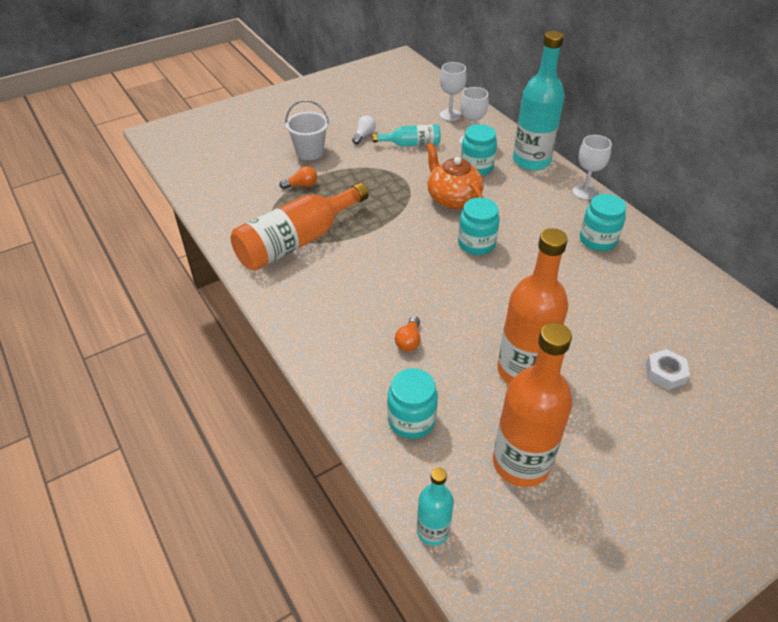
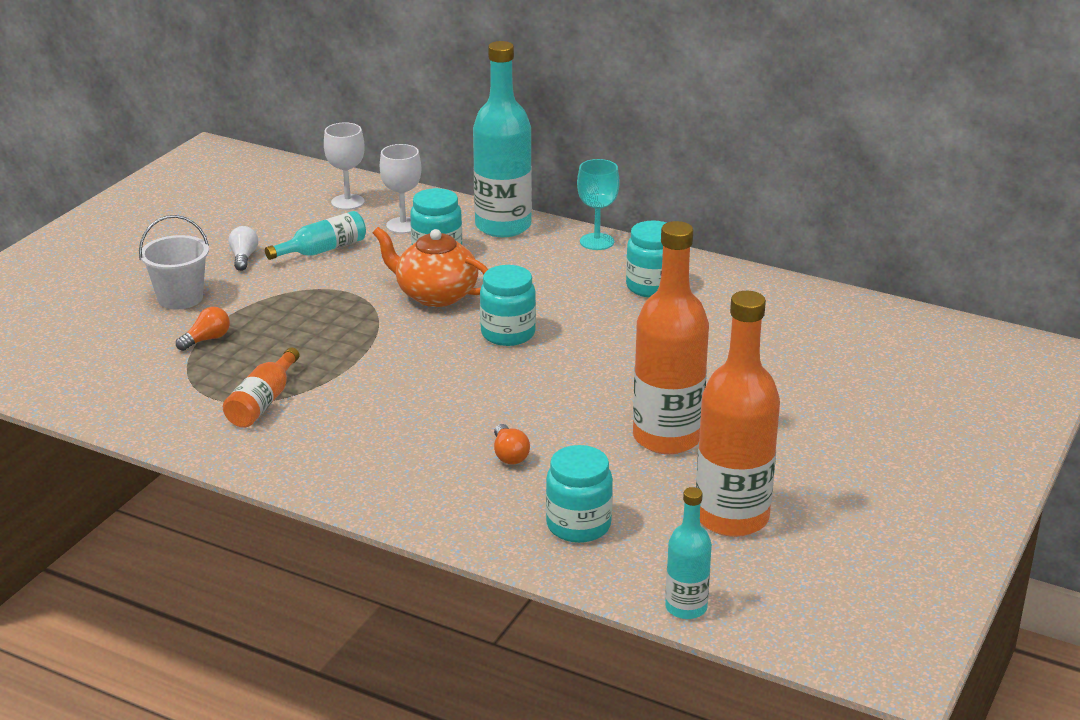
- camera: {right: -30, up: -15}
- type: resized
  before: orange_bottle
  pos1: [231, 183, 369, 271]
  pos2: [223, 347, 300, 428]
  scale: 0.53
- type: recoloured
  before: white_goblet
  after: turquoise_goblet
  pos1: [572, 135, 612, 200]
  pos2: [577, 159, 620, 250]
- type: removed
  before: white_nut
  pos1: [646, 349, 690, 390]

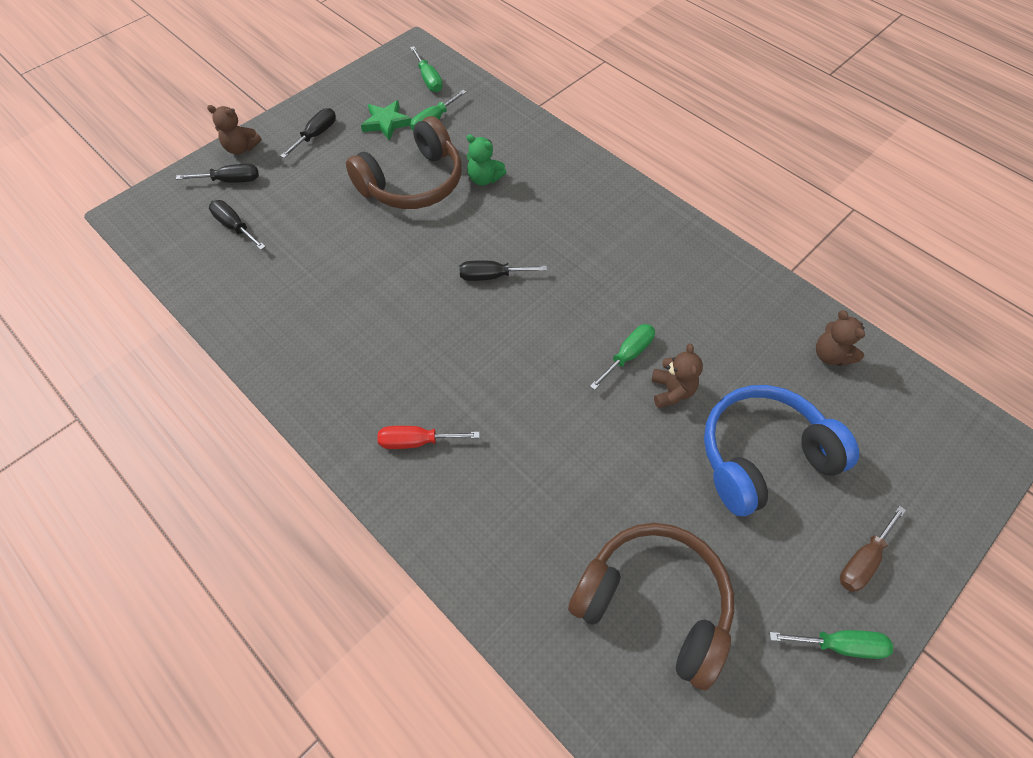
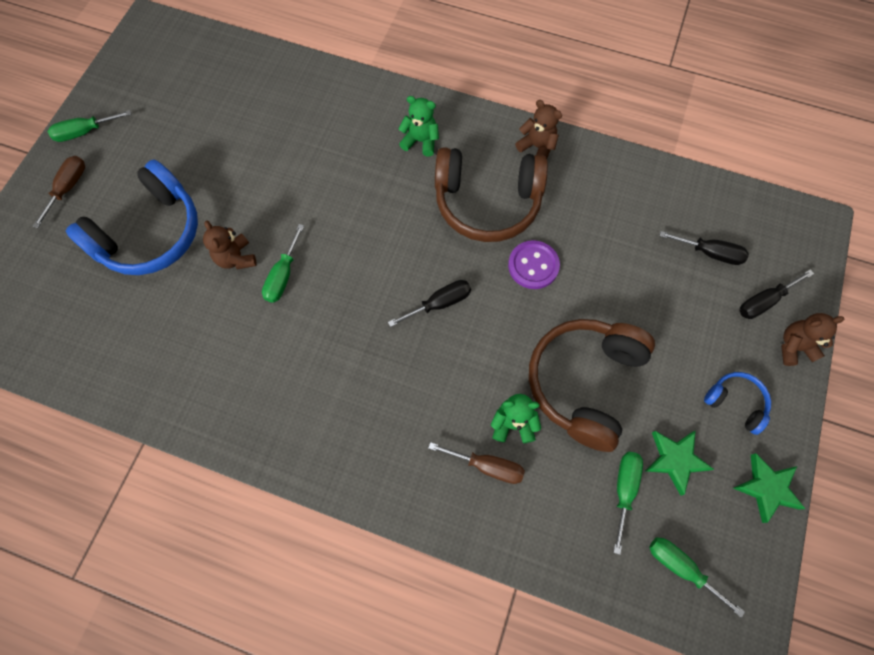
- camera: {right: 155, up: 10}
- type: replaced
  before: red_screwdriver
  after: green_teddy_bear
  pos1: [377, 426, 480, 449]
  pos2: [398, 96, 439, 157]
- type: added
  after: brown_screwdriver
  pos2: [428, 442, 525, 484]
- type: moved
  before: brown_headphones
  pos1: [568, 523, 734, 691]
  pos2: [435, 147, 548, 242]
- type: added
  after: purple_button
  pos2: [508, 240, 560, 289]
- type: moved
  before: brown_teddy_bear
  pos1: [816, 310, 865, 366]
  pos2: [515, 100, 562, 157]
- type: replaced
  before: black_screwdriver
  after: blue_headphones
  pos1: [280, 108, 336, 158]
  pos2: [704, 372, 771, 435]
- type: added
  after: green_star
  pos2: [733, 453, 805, 523]

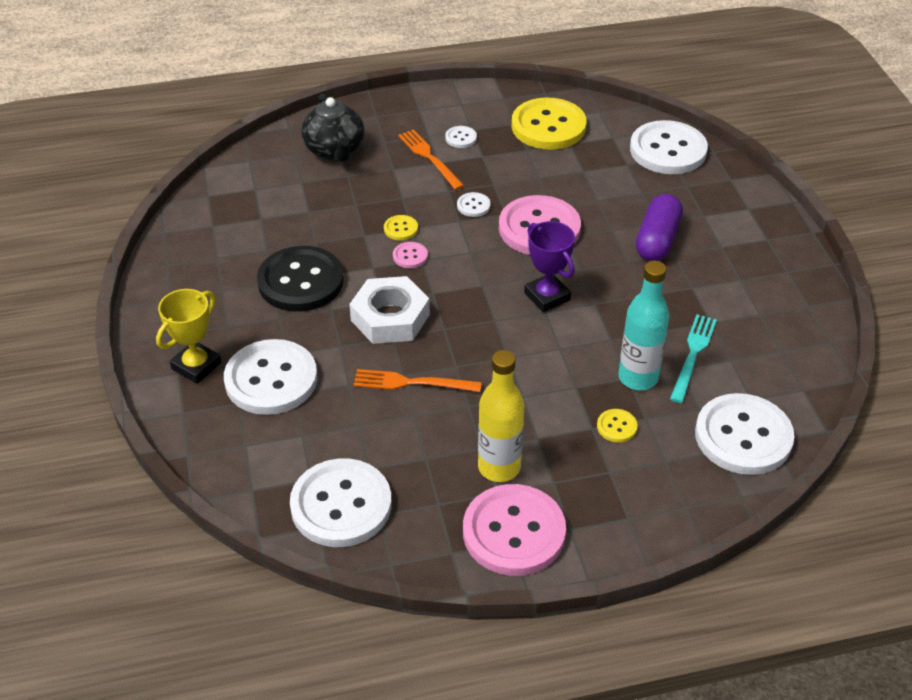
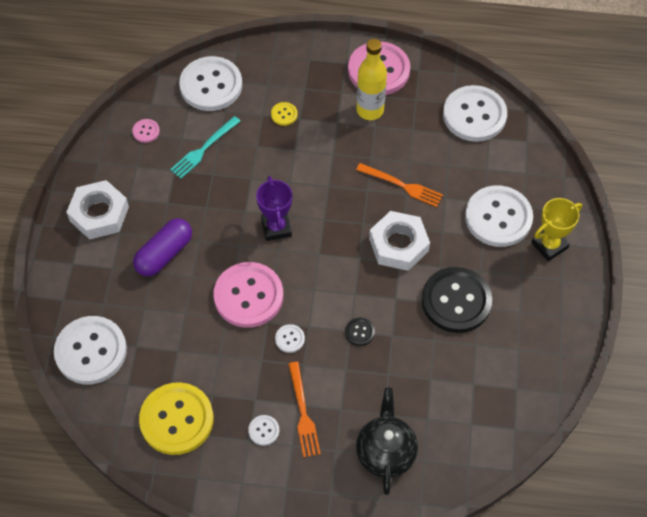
- camera: {right: -160, up: 15}
- type: added
  after: white_nut
  pos2: [66, 180, 129, 239]
- type: moved
  before: pink_button
  pos1: [393, 242, 428, 268]
  pos2: [132, 119, 160, 143]
- type: recoloured
  before: yellow_button
  after: black_button
  pos1: [384, 215, 418, 240]
  pos2: [345, 318, 375, 346]
- type: removed
  before: turquoise_bottle
  pos1: [618, 261, 669, 390]

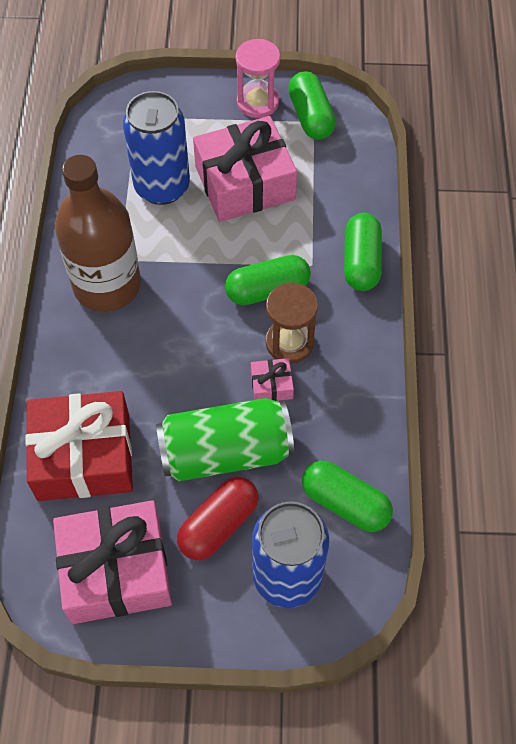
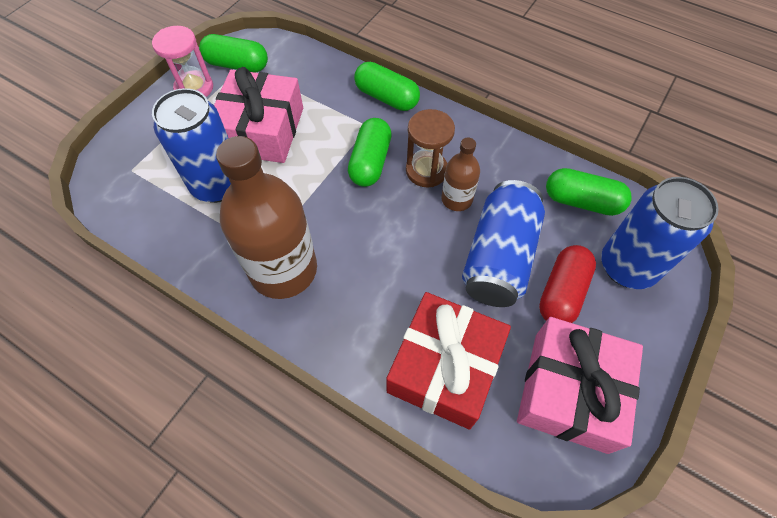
- camera: {right: -60, up: 0}
- type: replaced
  before: pink_gift
  after: brown_bottle
  pos1: [251, 358, 294, 401]
  pos2: [441, 138, 480, 211]
- type: recoloured
  before: green_can
  after: blue_can
  pos1: [156, 398, 294, 481]
  pos2: [462, 180, 545, 307]
- type: turned
  before: red_capsule
  pos1: [177, 477, 258, 560]
  pos2: [539, 245, 596, 323]
  turn: 45
- type: turned
  before: green_capsule
  pos1: [302, 461, 393, 532]
  pos2: [546, 168, 632, 216]
  turn: 45

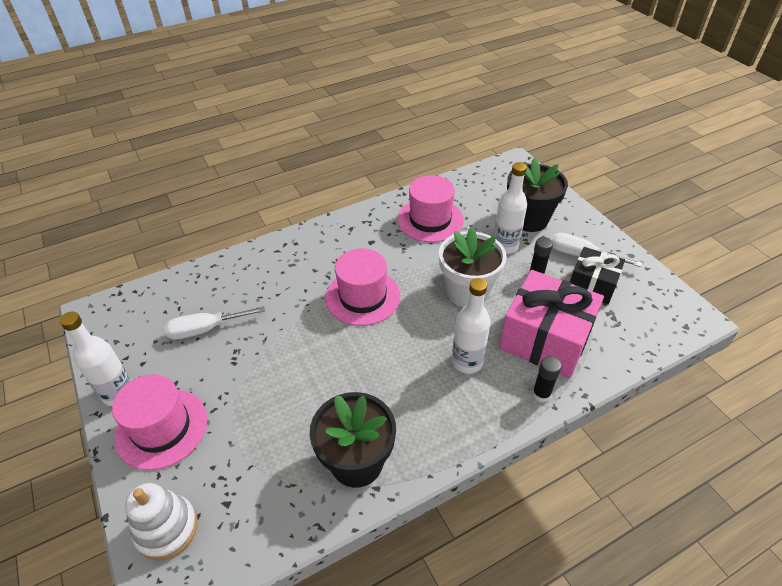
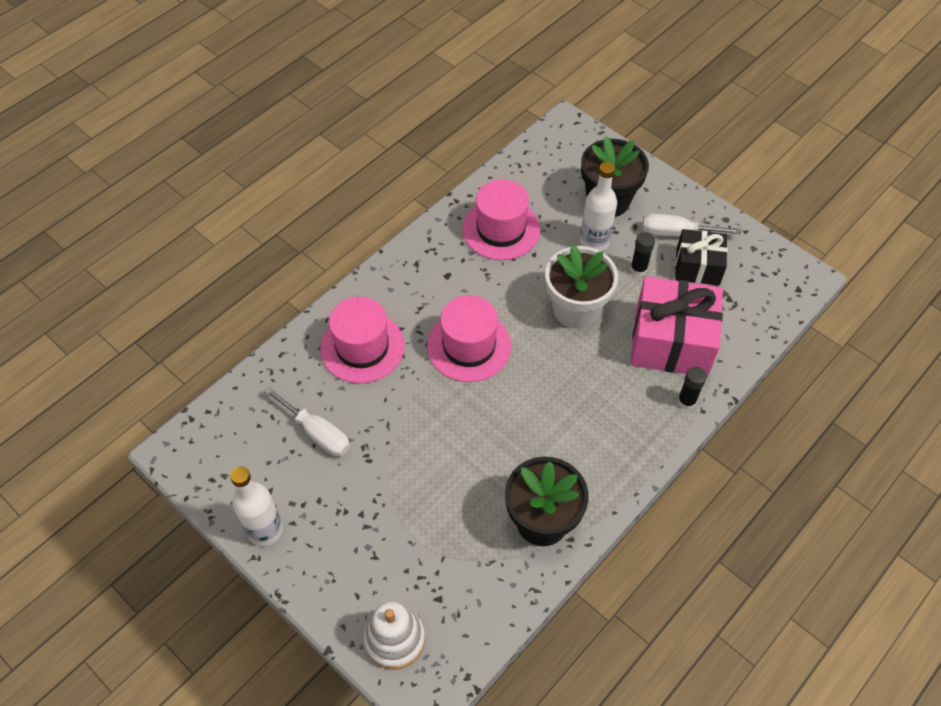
- camera: {right: -20, up: 10}
- type: turned
  before: white_screwdriver
  pos1: [164, 306, 265, 340]
  pos2: [264, 386, 350, 456]
  turn: -105
- type: moved
  before: pink_hat
  pos1: [112, 374, 207, 470]
  pos2: [320, 296, 405, 383]
- type: removed
  before: white_bottle
  pos1: [452, 278, 491, 374]

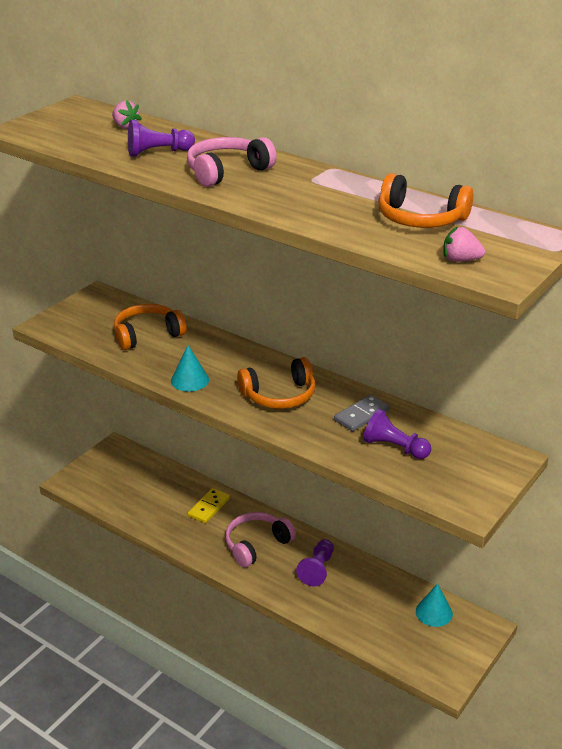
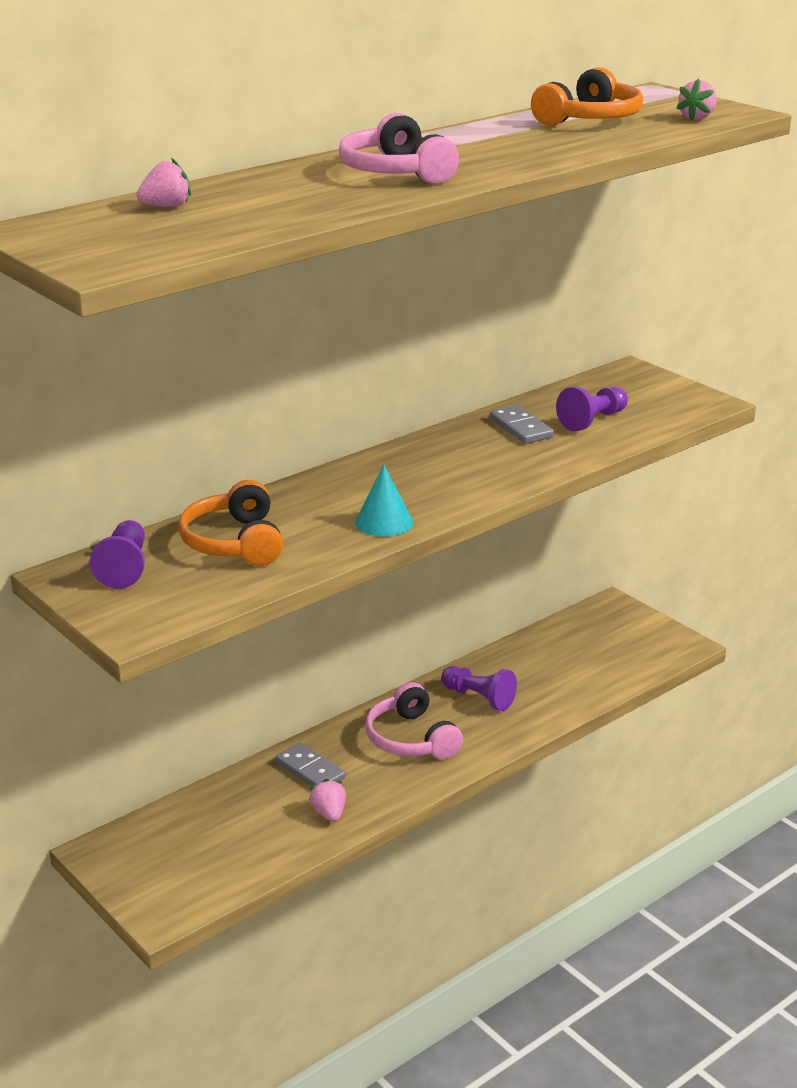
- camera: {right: -75, up: -5}
- type: moved
  before: purple_pawn
  pos1: [128, 120, 195, 157]
  pos2: [90, 520, 145, 589]
- type: recoloured
  before: yellow_domino
  after: grey_domino
  pos1: [188, 488, 230, 523]
  pos2: [275, 742, 346, 786]
- type: added
  after: pink_strawberry
  pos2: [309, 779, 346, 822]
- type: removed
  before: orange_headphones
  pos1: [237, 357, 315, 409]
- type: removed
  before: turquoise_cone
  pos1: [416, 583, 453, 627]

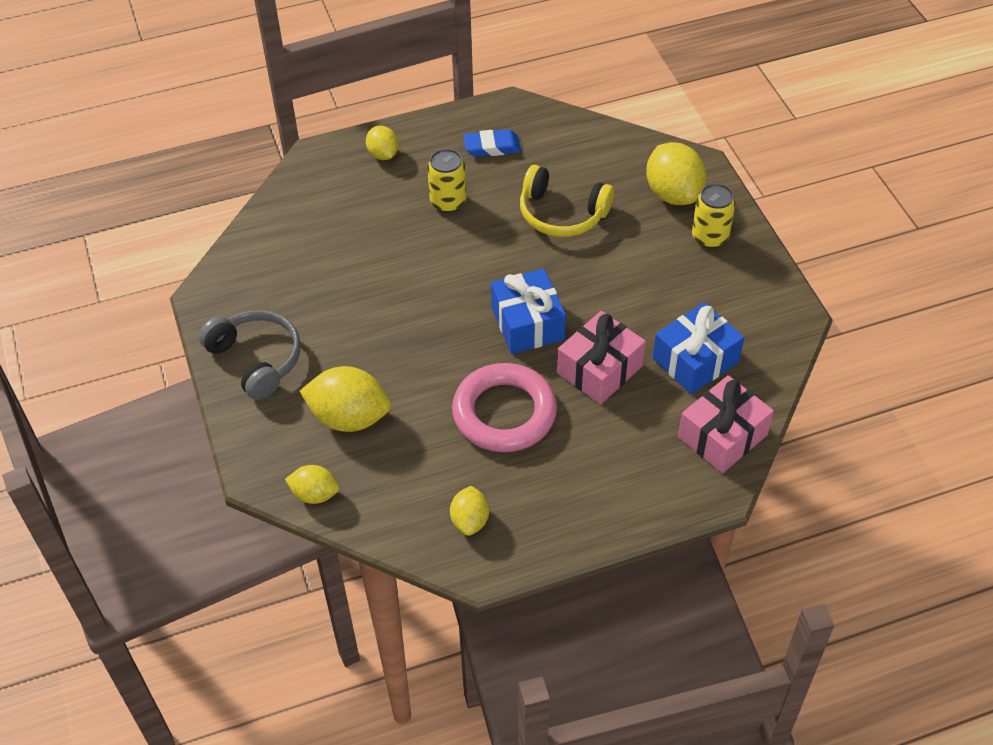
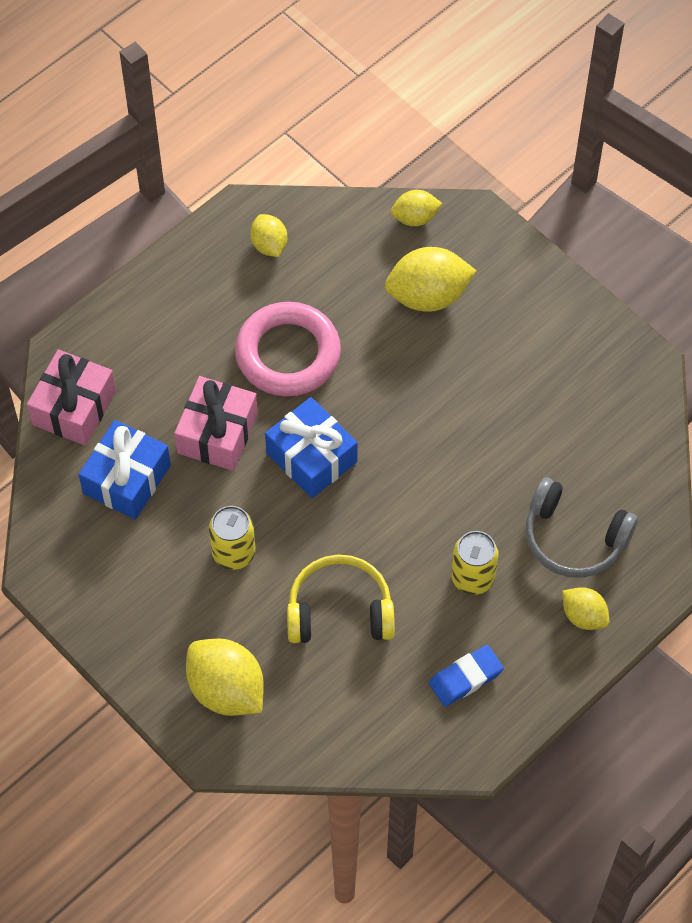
- camera: {right: 155, up: 10}
- type: moved
  before: yellow_can
  pos1: [692, 183, 735, 248]
  pos2: [209, 506, 256, 570]
- type: moved
  before: grey_headphones
  pos1: [199, 310, 301, 400]
  pos2: [526, 478, 638, 578]

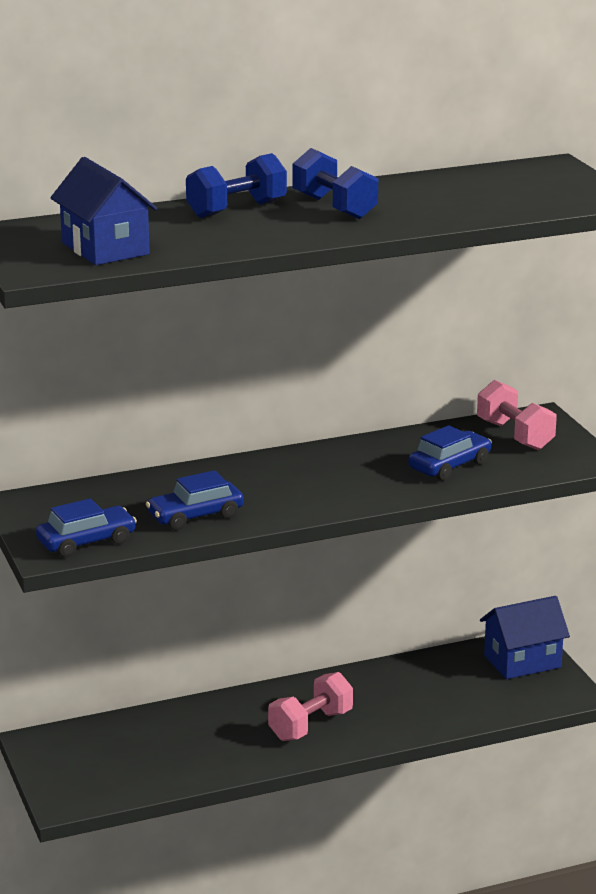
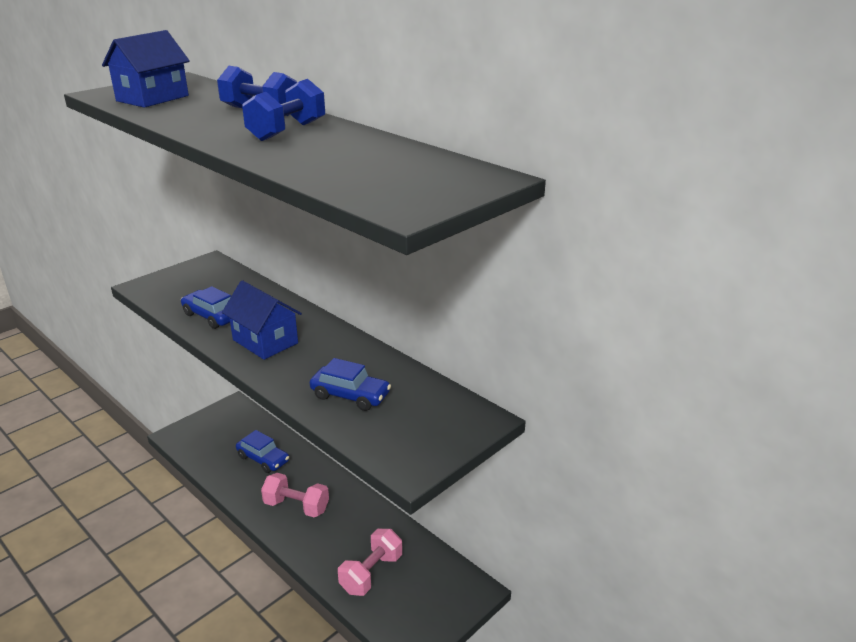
- camera: {right: 65, up: 5}
- type: moved
  before: blue_house
  pos1: [480, 596, 570, 679]
  pos2: [222, 280, 302, 360]
- type: moved
  before: blue_car
  pos1: [36, 498, 137, 557]
  pos2: [236, 430, 289, 473]
- type: moved
  before: pink_dumbbell
  pos1: [477, 380, 557, 450]
  pos2: [338, 529, 402, 596]

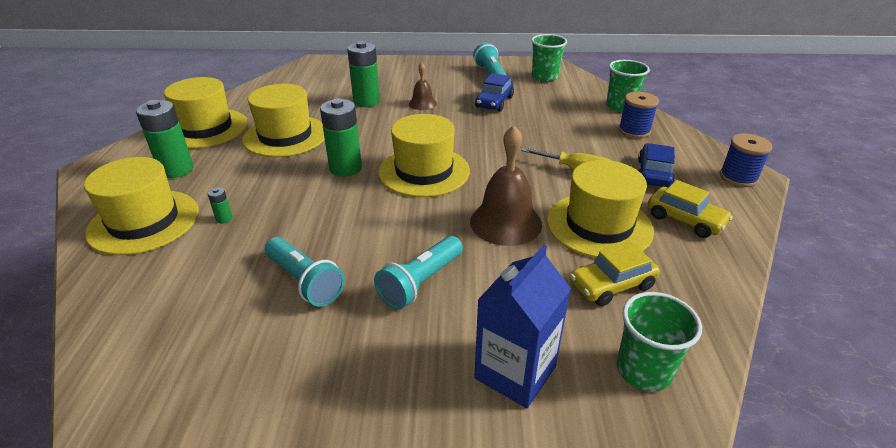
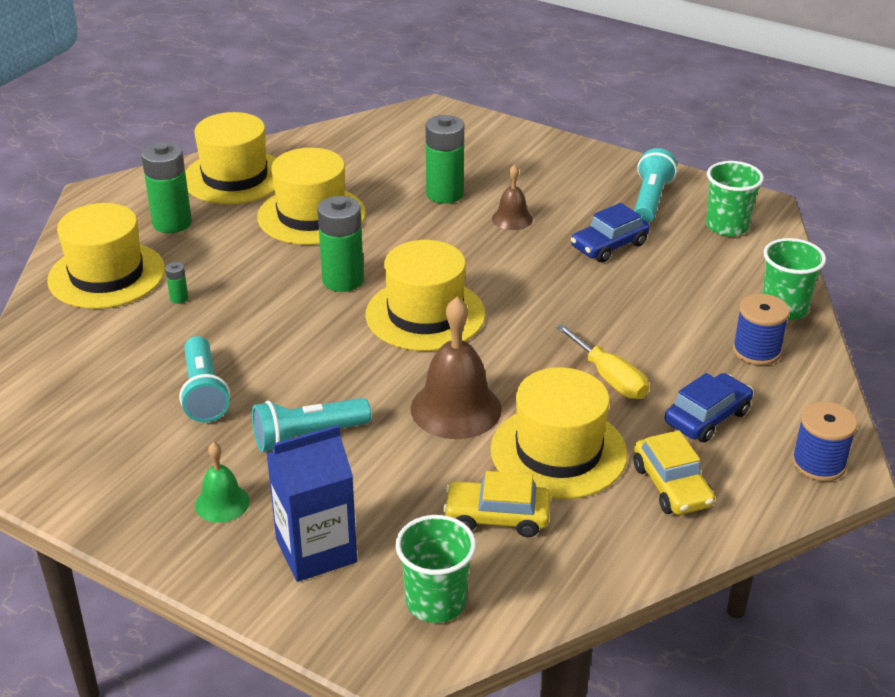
- camera: {right: 30, up: 0}
- type: added
  after: green_bell
  pos2: [195, 442, 250, 523]

